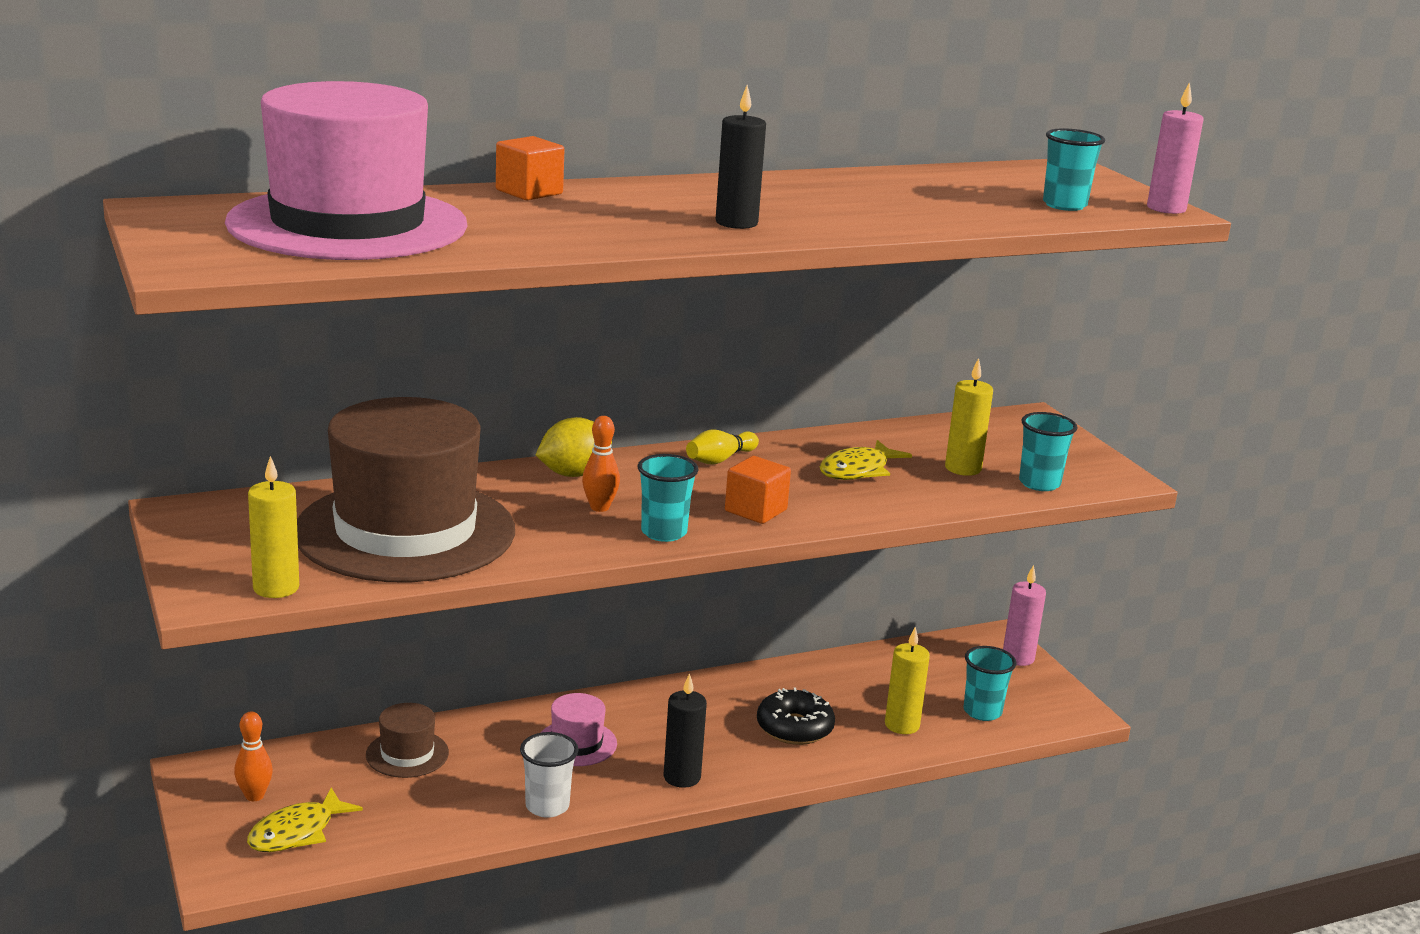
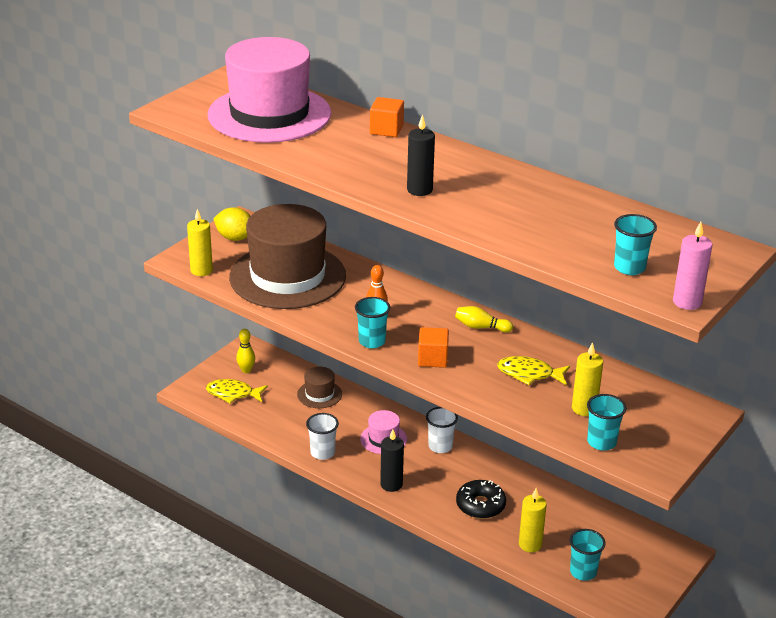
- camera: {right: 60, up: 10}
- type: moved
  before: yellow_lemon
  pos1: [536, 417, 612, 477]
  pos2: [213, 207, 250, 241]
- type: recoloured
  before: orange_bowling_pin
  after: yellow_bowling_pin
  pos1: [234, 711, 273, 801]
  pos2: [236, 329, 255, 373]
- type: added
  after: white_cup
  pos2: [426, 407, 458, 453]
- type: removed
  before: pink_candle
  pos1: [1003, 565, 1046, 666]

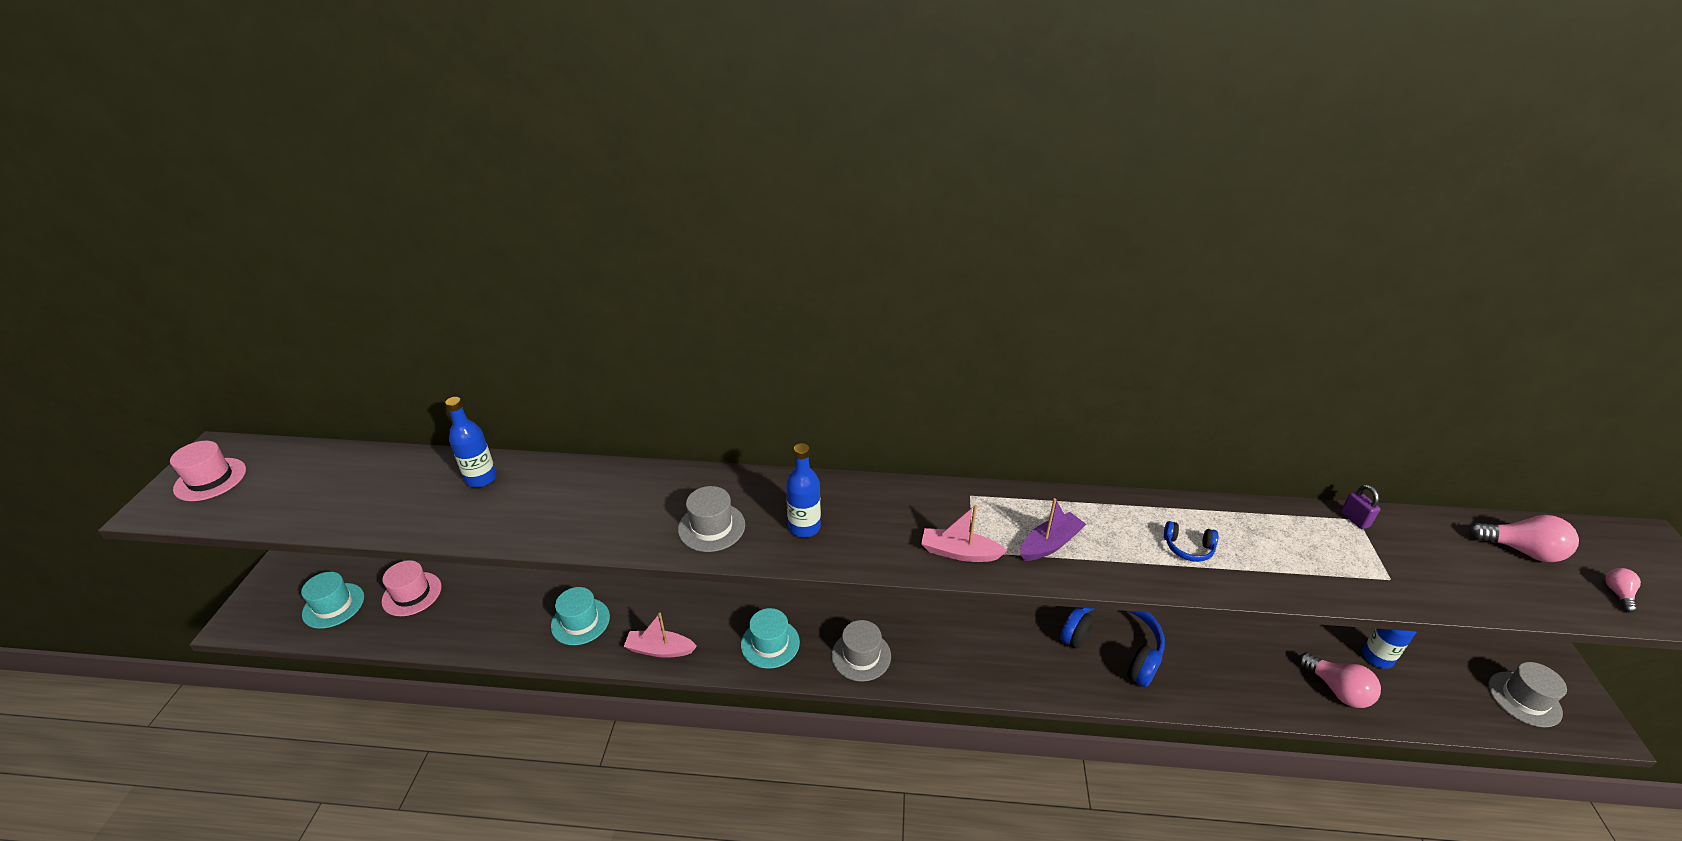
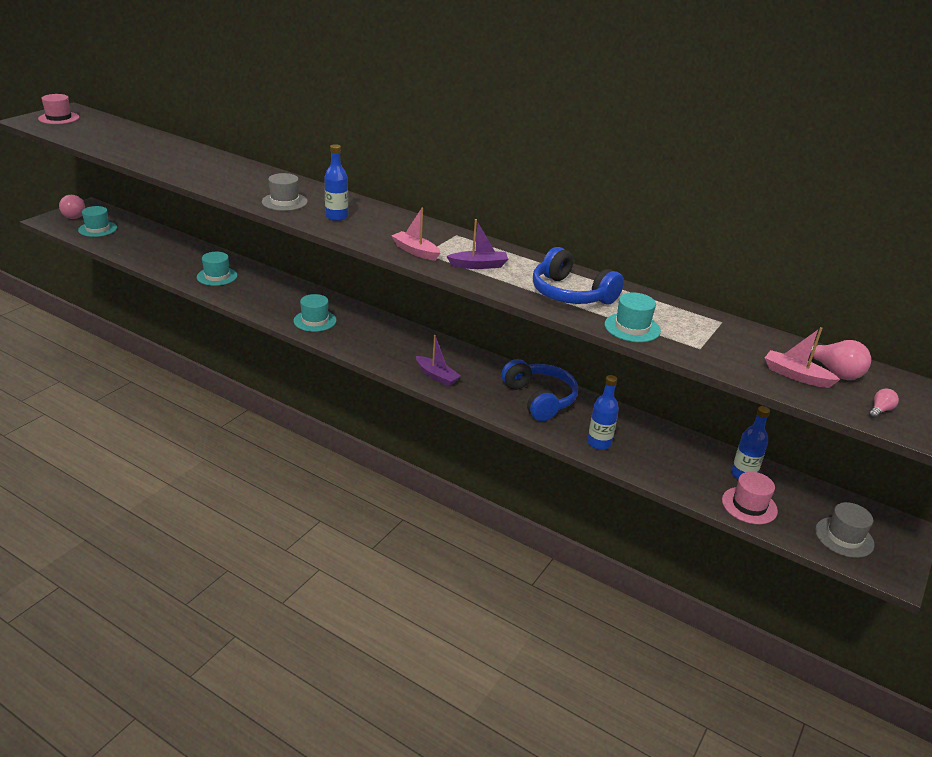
- camera: {right: 25, up: -5}
- type: moved
  before: pink_light_bulb
  pos1: [1299, 652, 1381, 708]
  pos2: [59, 195, 85, 219]
- type: added
  after: purple_boat
  pos2: [416, 335, 461, 386]
- type: resized
  before: blue_headphones
  pos1: [1164, 521, 1218, 562]
  pos2: [533, 247, 624, 304]
  scale: 2.18
- type: moved
  before: blue_bottle
  pos1: [445, 397, 497, 487]
  pos2: [588, 375, 619, 450]
- type: added
  after: turquoise_hat
  pos2: [605, 292, 661, 342]
- type: moved
  before: pink_hat
  pos1: [381, 560, 442, 616]
  pos2: [722, 472, 778, 524]
- type: moved
  before: pink_boat
  pos1: [624, 613, 697, 658]
  pos2: [765, 327, 840, 388]
- type: removed
  before: grey_hat
  pos1: [832, 620, 891, 682]
- type: removed
  before: purple_padlock
  pos1: [1341, 484, 1380, 529]

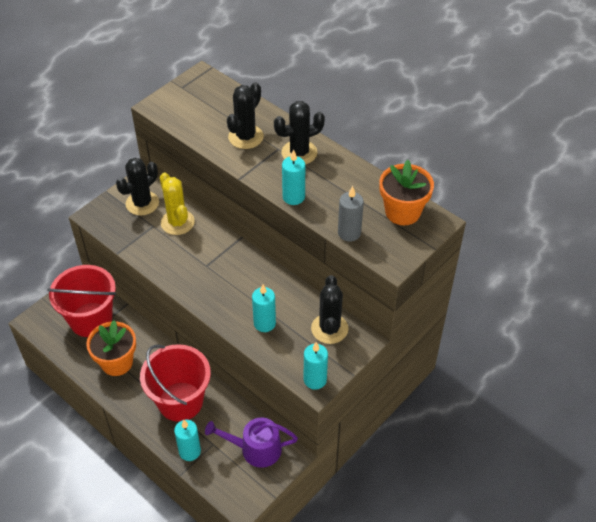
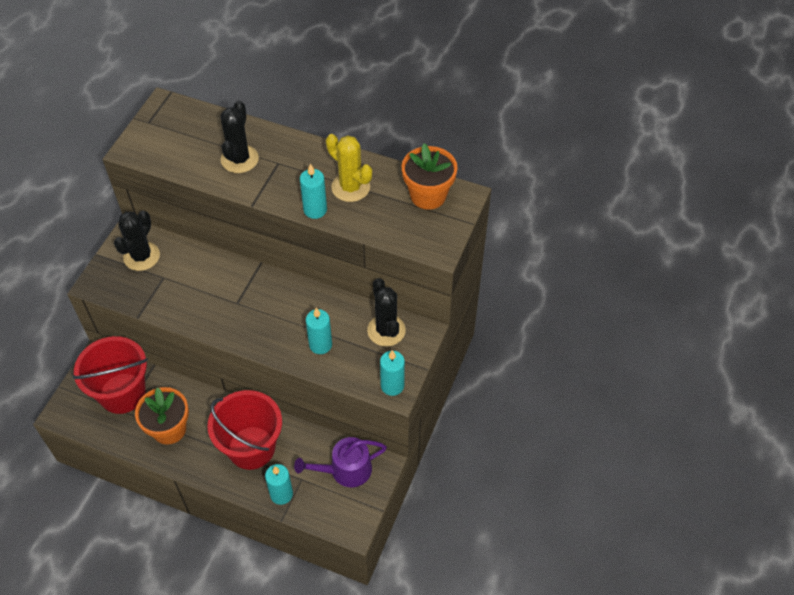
- camera: {right: -20, up: 5}
- type: moved
  before: yellow_cactus
  pos1: [160, 172, 195, 235]
  pos2: [326, 134, 372, 202]
- type: removed
  before: black_cactus
  pos1: [274, 101, 325, 165]
- type: removed
  before: grey_candle
  pos1: [338, 186, 364, 242]

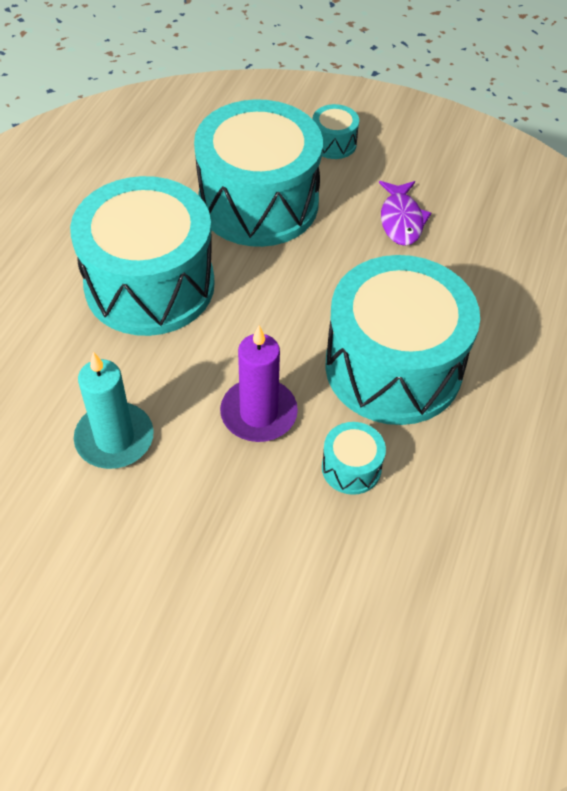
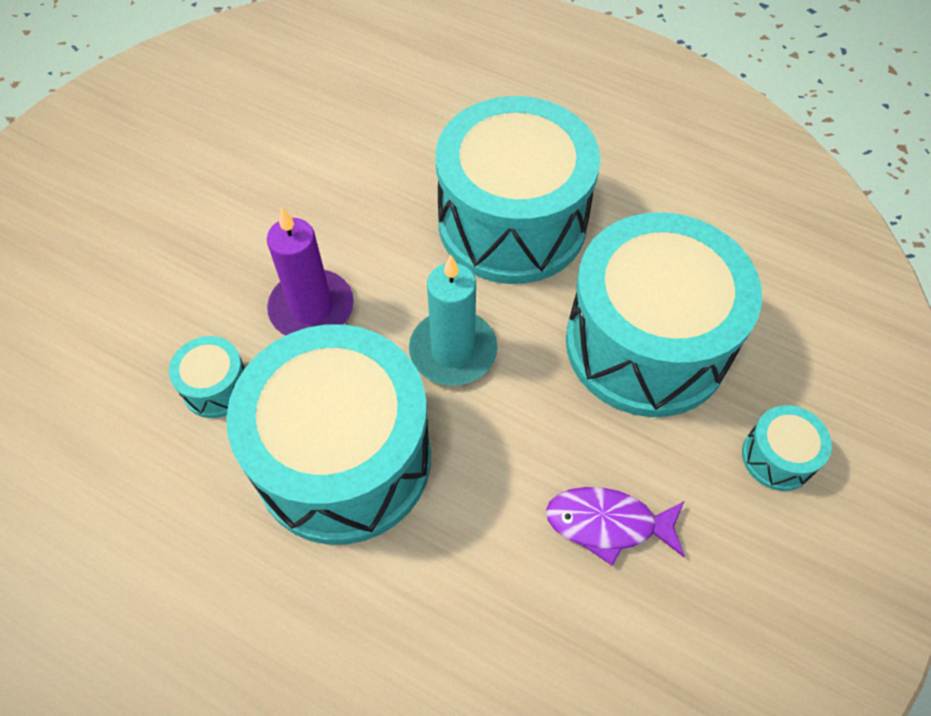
- camera: {right: 100, up: 5}
- type: moved
  before: turquoise_candle
  pos1: [74, 352, 154, 469]
  pos2: [409, 255, 498, 386]

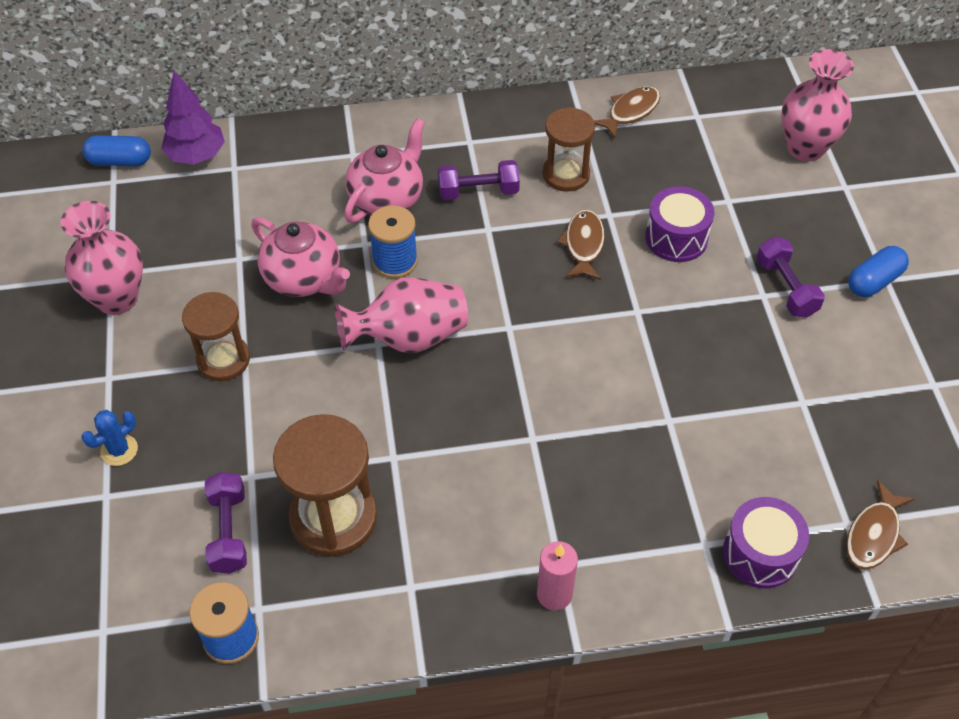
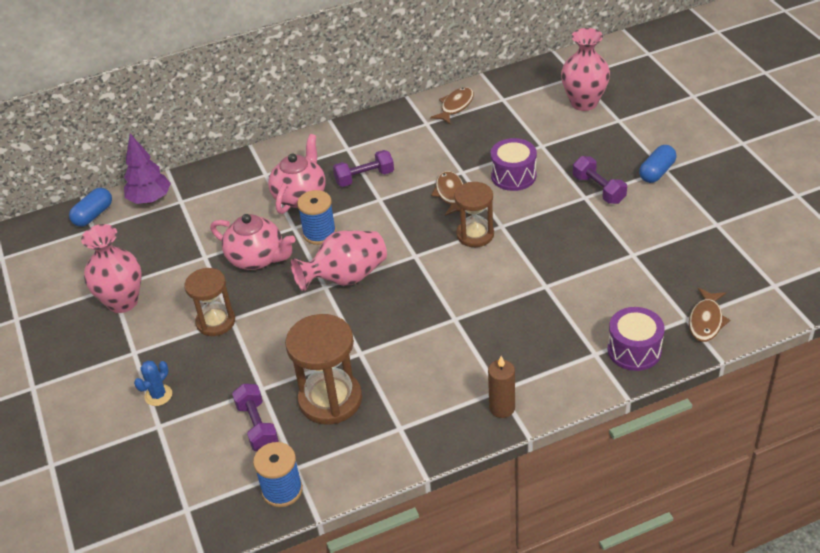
- camera: {right: -10, up: -10}
- type: turned
  before: blue_capsule
  pos1: [82, 135, 151, 166]
  pos2: [69, 188, 112, 227]
  turn: -45
- type: moved
  before: brown_hourglass
  pos1: [542, 107, 595, 192]
  pos2: [454, 182, 494, 247]
- type: recoloured
  before: pink_candle
  after: brown_candle
  pos1: [537, 541, 578, 610]
  pos2: [488, 356, 515, 418]

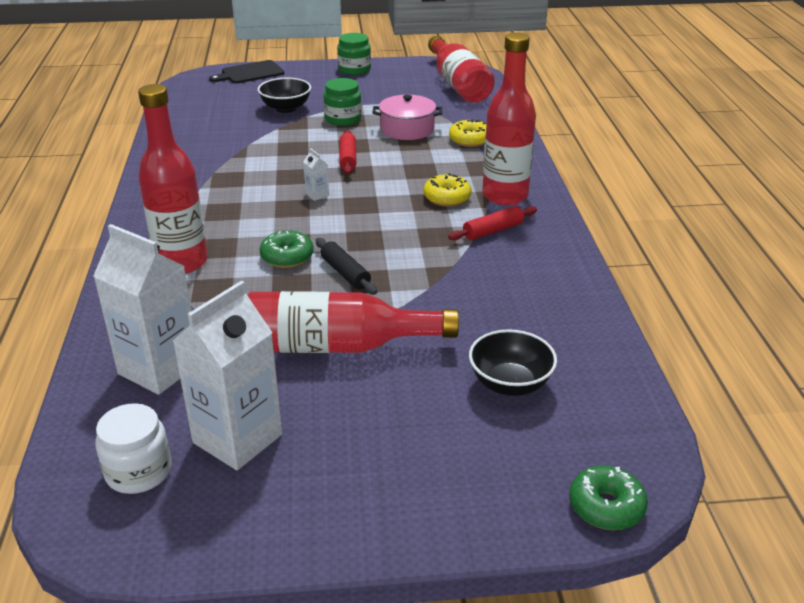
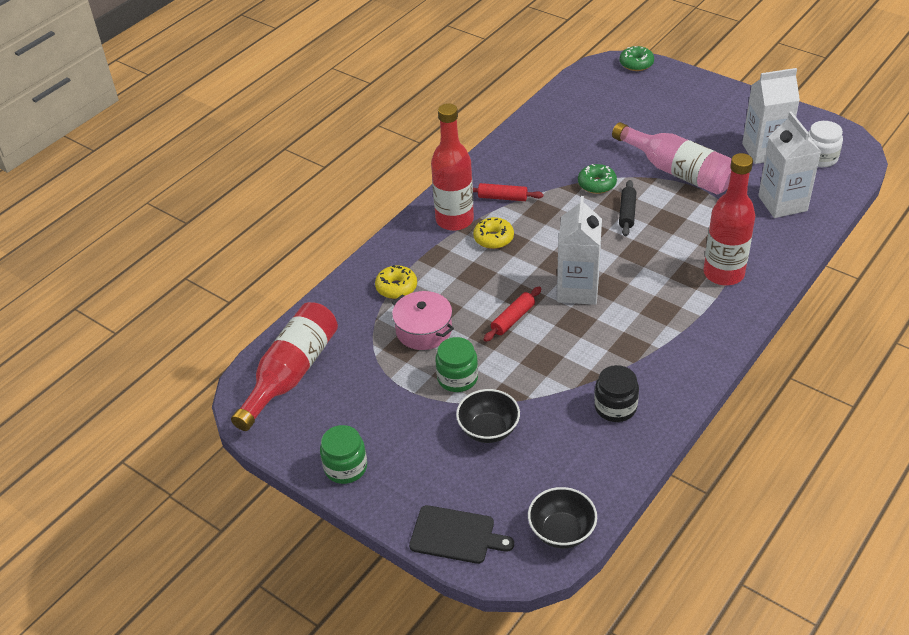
- camera: {right: -135, up: 10}
- type: moved
  before: black_bowl
  pos1: [469, 329, 557, 396]
  pos2: [528, 487, 597, 548]
- type: resized
  before: white_carton
  pos1: [303, 148, 329, 201]
  pos2: [557, 196, 602, 305]
  scale: 2.48
- type: moved
  before: green_donut
  pos1: [259, 230, 314, 268]
  pos2: [578, 164, 617, 194]
- type: added
  after: black_jar
  pos2: [594, 365, 639, 422]
- type: recoloured
  before: red_bottle
  after: pink_bottle
  pos1: [247, 291, 459, 353]
  pos2: [612, 122, 732, 194]

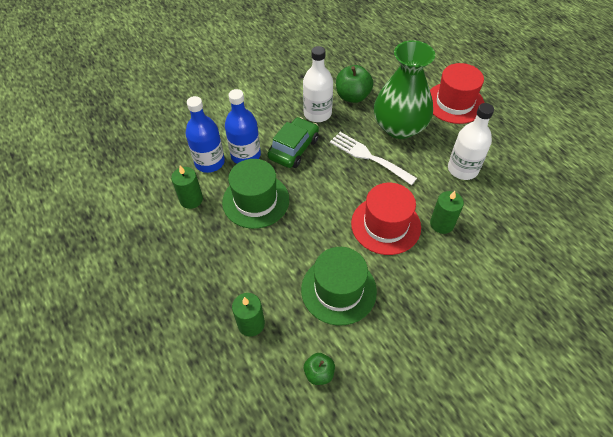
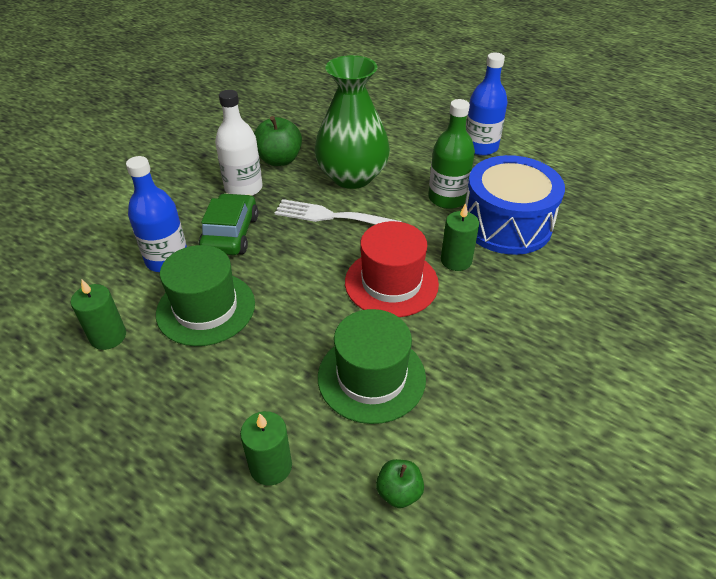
- camera: {right: -25, up: -10}
- type: recoloured
  before: white_bottle
  after: green_bottle
  pos1: [448, 103, 494, 180]
  pos2: [428, 99, 475, 209]
- type: added
  after: blue_drum
  pos2: [465, 155, 565, 255]
- type: moved
  before: blue_bottle
  pos1: [185, 96, 225, 173]
  pos2: [466, 53, 508, 156]
- type: removed
  before: red_hat
  pos1: [430, 63, 484, 124]

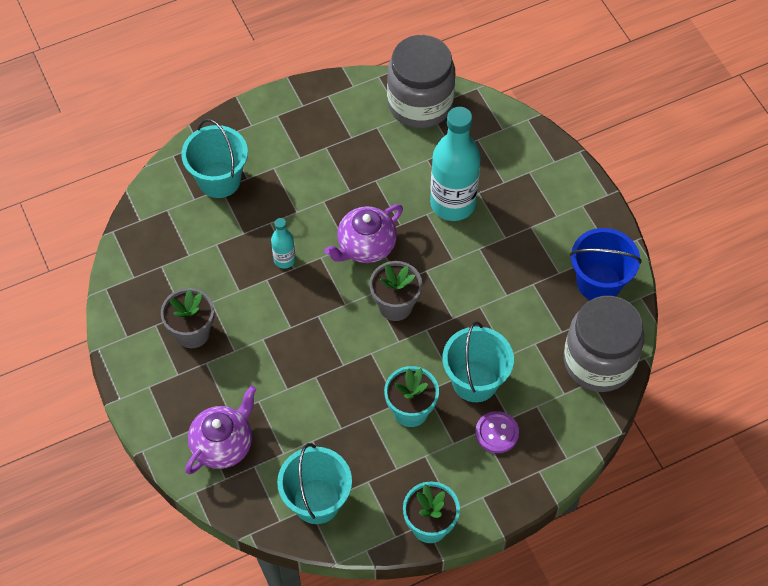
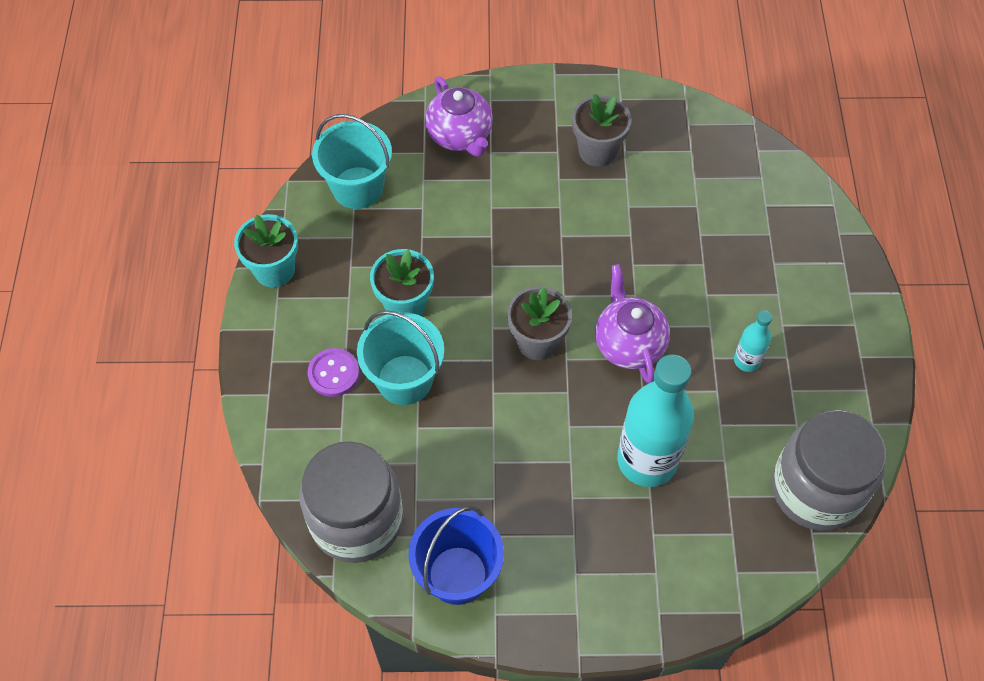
- camera: {right: 115, up: 0}
- type: moved
  before: turquoise_bottle
  pos1: [271, 218, 296, 269]
  pos2: [734, 310, 772, 372]
- type: removed
  before: turquoise_bucket
  pos1: [181, 119, 248, 198]

